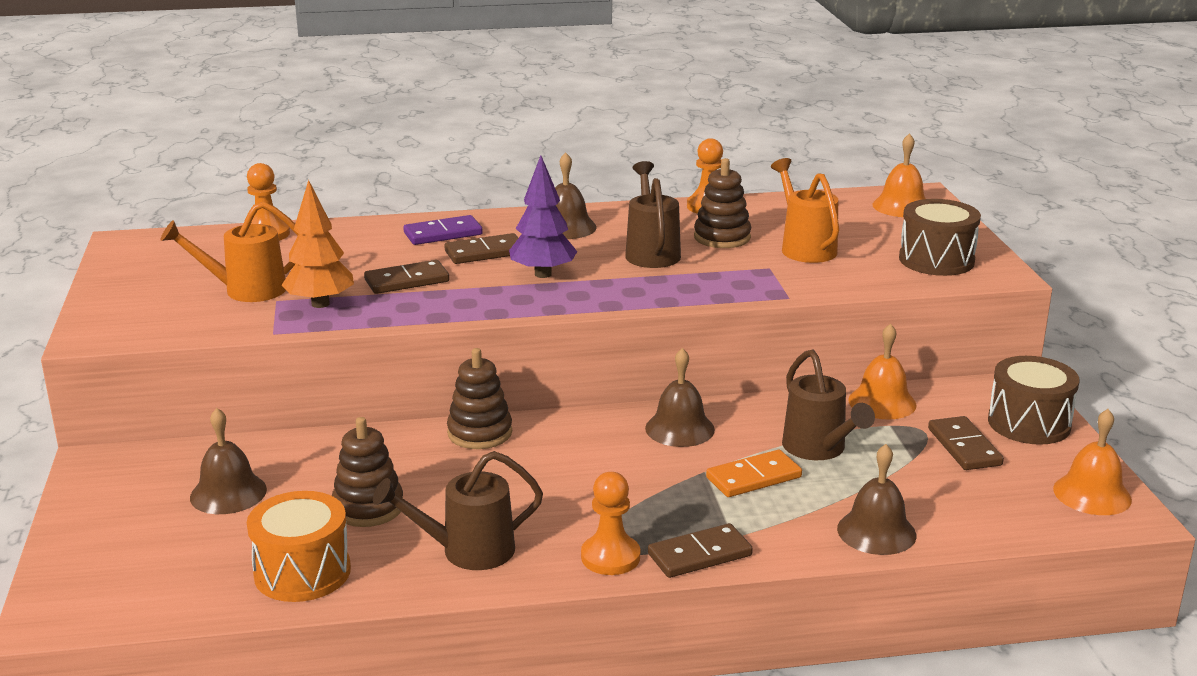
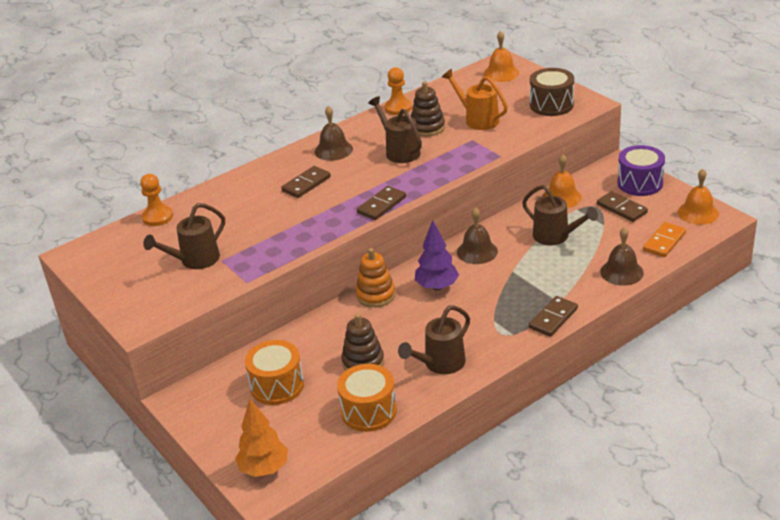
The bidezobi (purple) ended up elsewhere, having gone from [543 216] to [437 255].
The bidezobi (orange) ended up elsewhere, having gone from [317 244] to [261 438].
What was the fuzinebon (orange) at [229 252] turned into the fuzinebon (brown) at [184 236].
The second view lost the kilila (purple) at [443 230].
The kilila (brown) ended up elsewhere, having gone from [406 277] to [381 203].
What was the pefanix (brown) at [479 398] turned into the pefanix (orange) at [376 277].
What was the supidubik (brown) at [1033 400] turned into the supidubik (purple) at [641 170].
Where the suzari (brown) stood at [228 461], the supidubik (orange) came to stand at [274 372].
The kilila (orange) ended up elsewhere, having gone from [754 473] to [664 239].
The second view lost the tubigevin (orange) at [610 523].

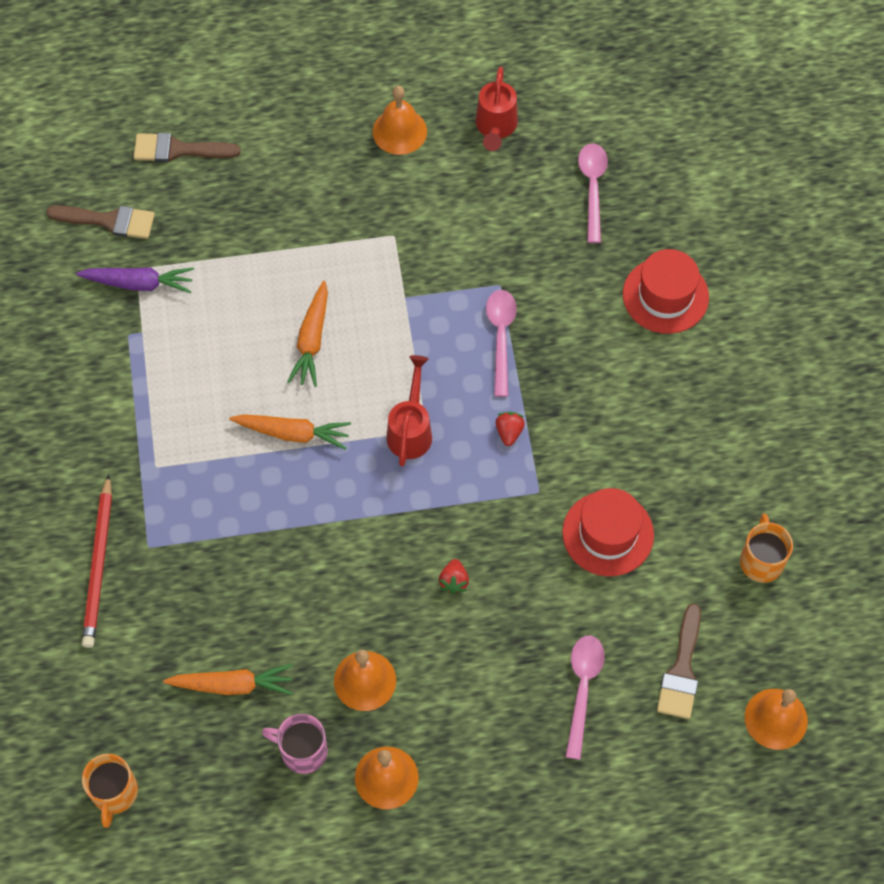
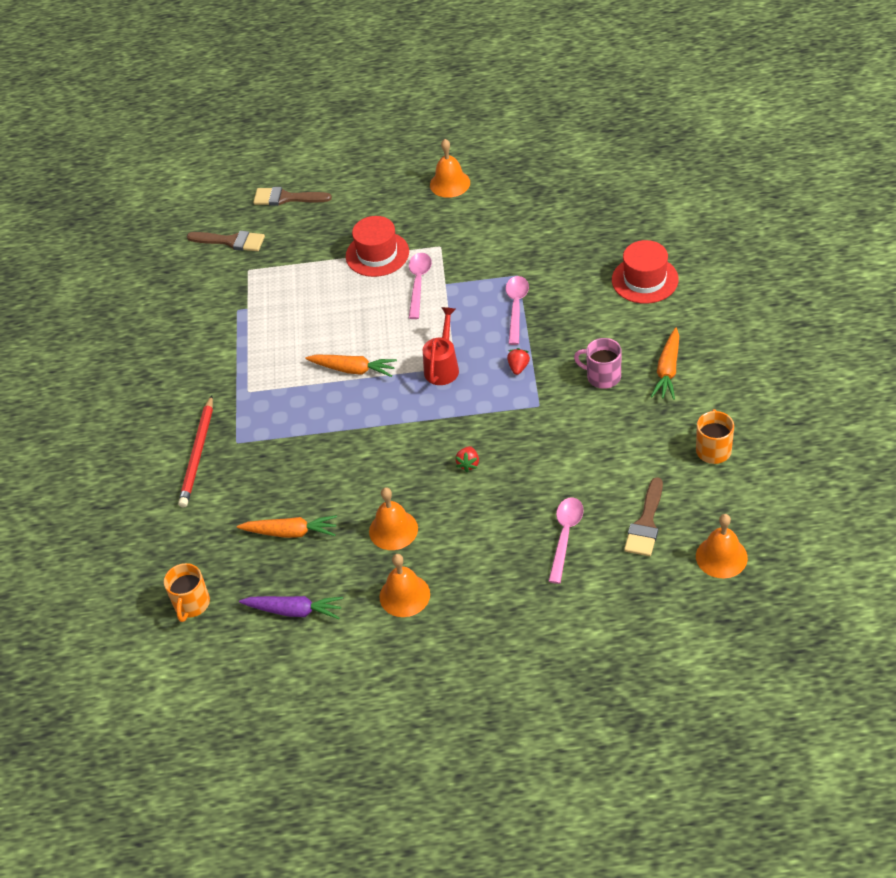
The second view lost the fuzinebon (red) at [497 109].
The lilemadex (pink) ended up elsewhere, having gone from [593 193] to [420 286].
The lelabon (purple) ended up elsewhere, having gone from [135 280] to [291 607].
The lelabon (orange) ended up elsewhere, having gone from [307 334] to [665 364].
The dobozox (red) ended up elsewhere, having gone from [608 532] to [377 246].
The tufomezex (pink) ended up elsewhere, having gone from [295 744] to [598 363].

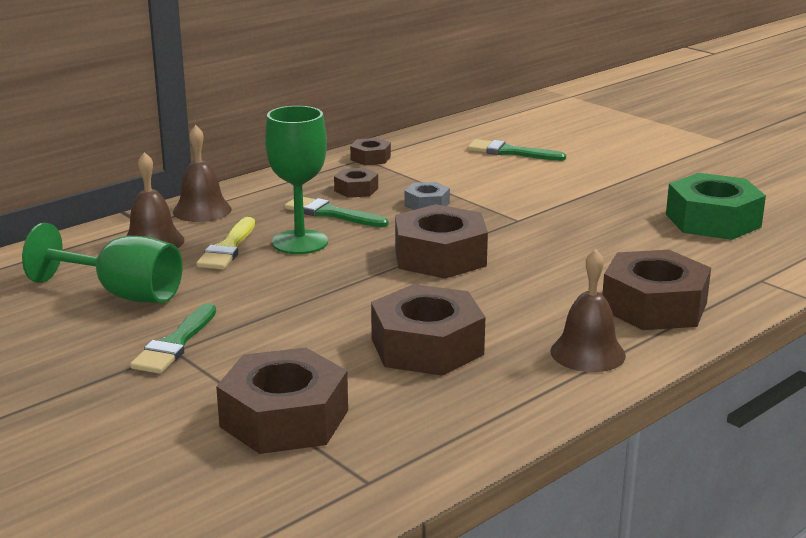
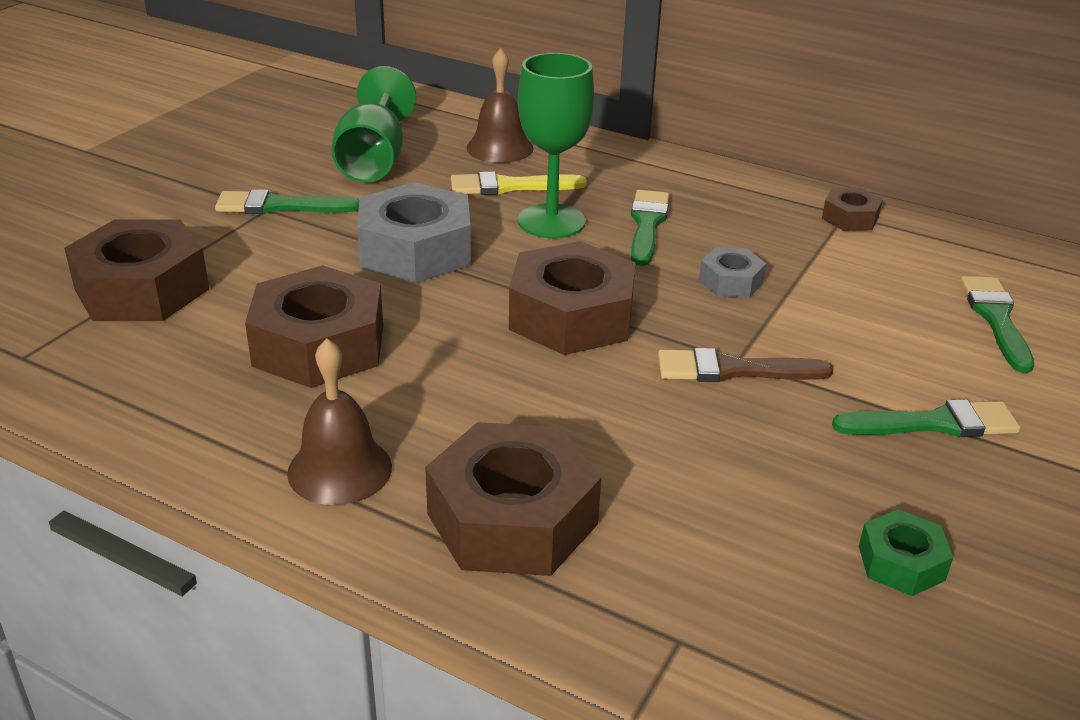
The second view lost the suzari (brown) at [202 173].
The second view lost the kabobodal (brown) at [356 183].
The size of the kabobodal (green) at [716 206] changed by a factor of 0.50.
The second view gained the kabobodal (grey) at [414 232].
The second view gained the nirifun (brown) at [745 365].
The second view gained the nirifun (green) at [926 418].

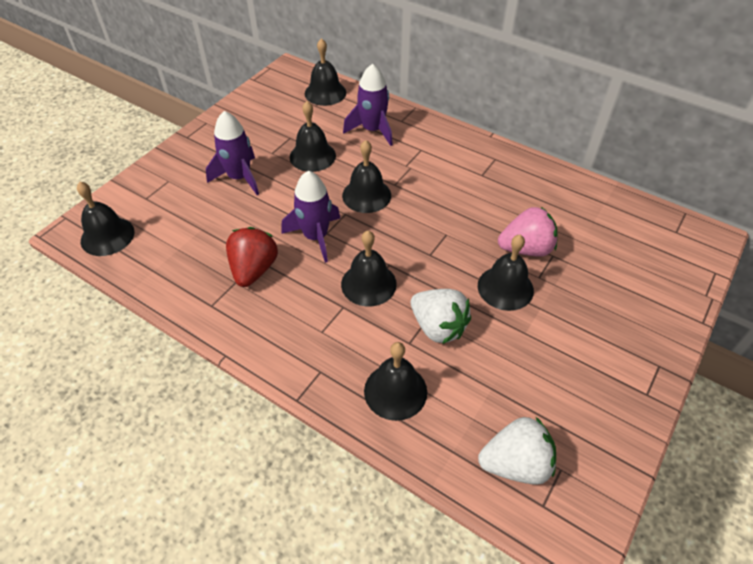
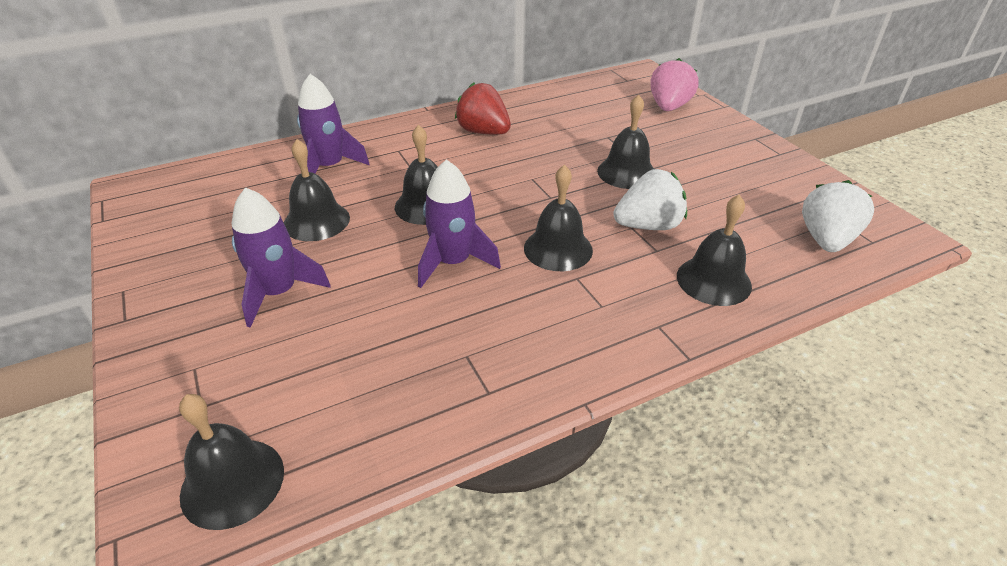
The second view lost the suzari (black) at [325 72].
The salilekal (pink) ended up elsewhere, having gone from [527 232] to [674 84].
The salilekal (red) ended up elsewhere, having gone from [252 257] to [483 109].

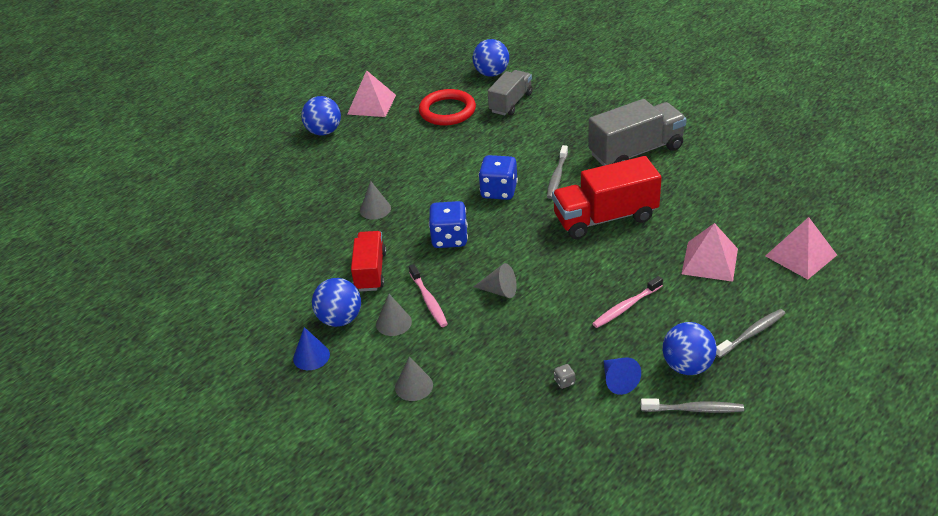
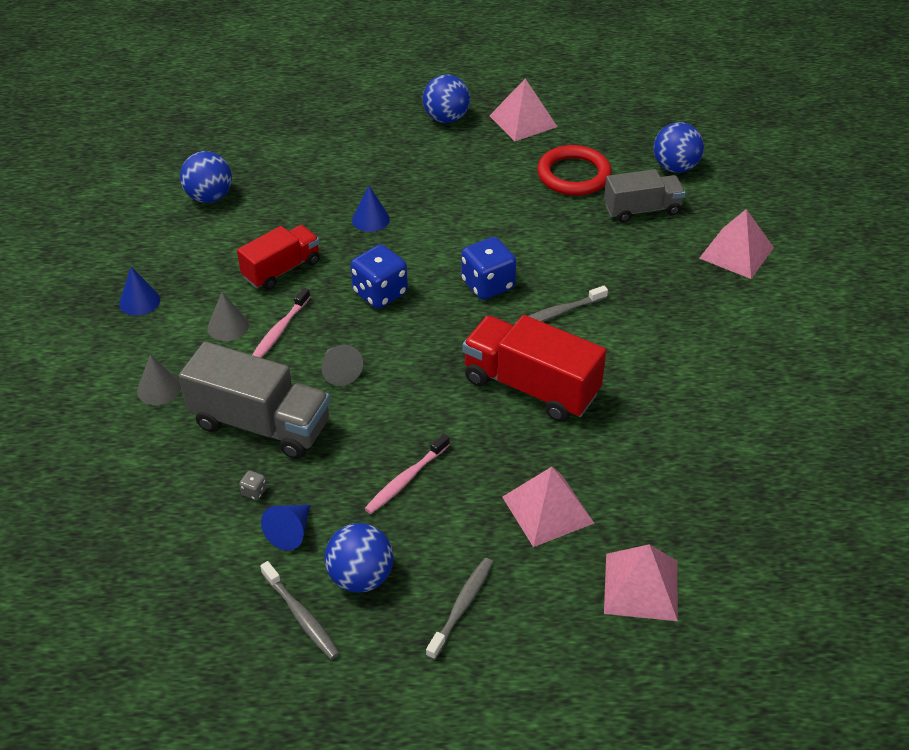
The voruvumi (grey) ended up elsewhere, having gone from [637 132] to [254 400].
What was the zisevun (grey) at [375 200] turned into the zisevun (blue) at [371 208].
The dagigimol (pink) at [627 302] ended up facing another way, 60 degrees counterclockwise from before.
The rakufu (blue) ended up elsewhere, having gone from [336 302] to [206 177].
The dagigimol (grey) at [751 333] ended up facing another way, 75 degrees counterclockwise from before.
The second view gained the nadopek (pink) at [736 244].

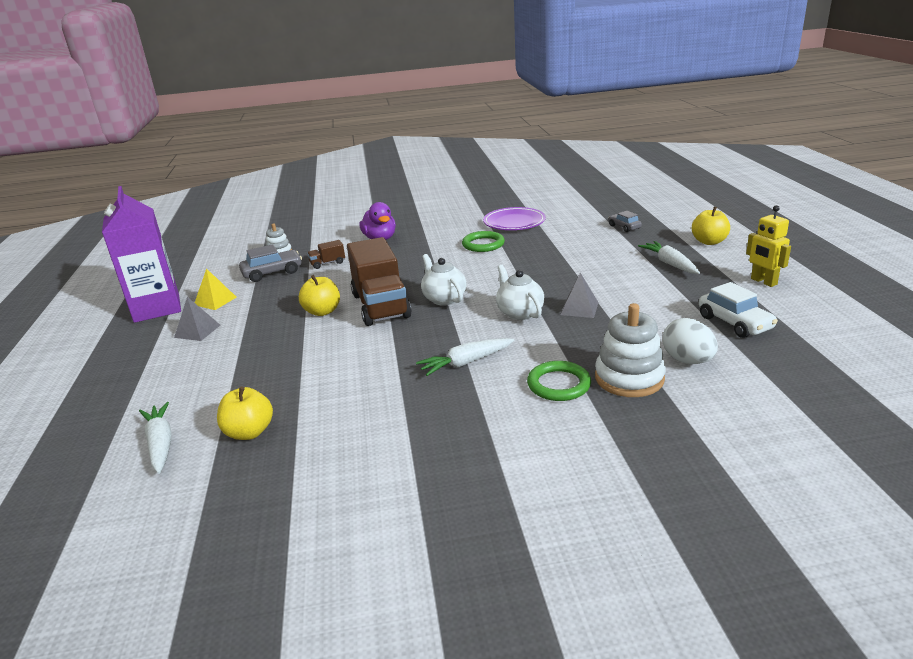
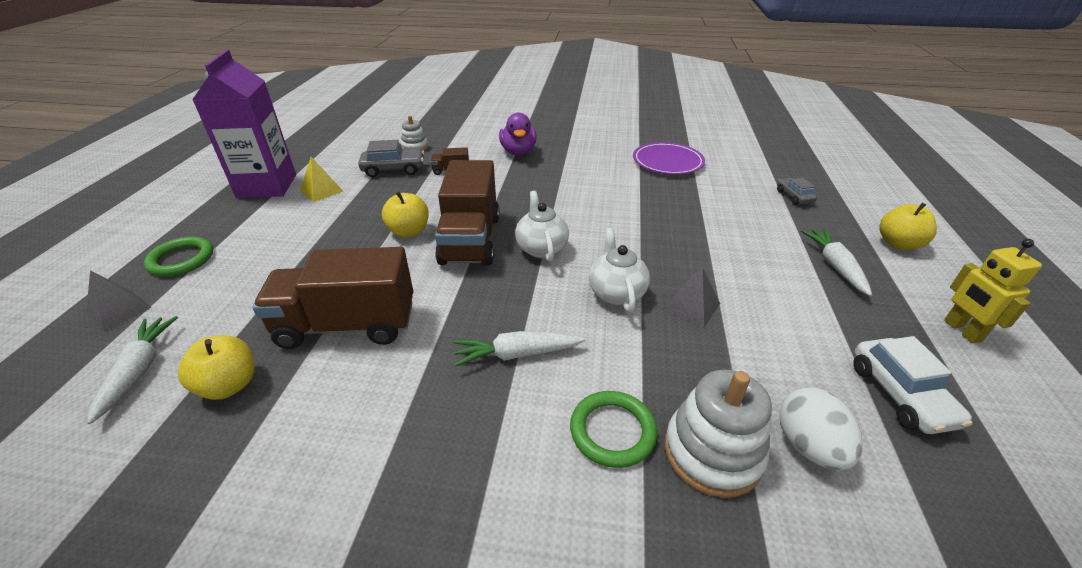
The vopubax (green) ended up elsewhere, having gone from [483 241] to [178 257].
The nadopek (grey) ended up elsewhere, having gone from [197 319] to [119 301].
The second view gained the voruvumi (brown) at [332 298].

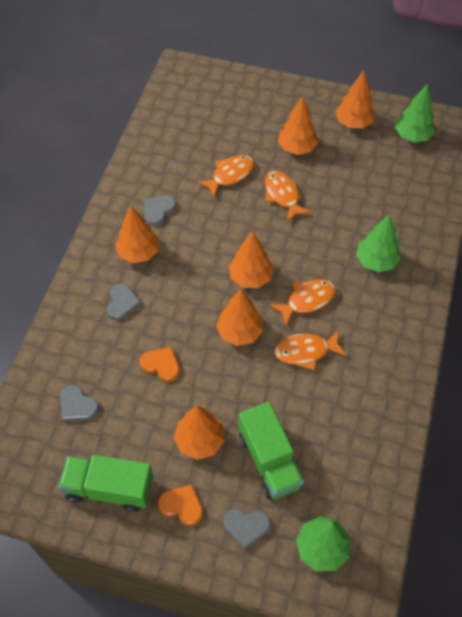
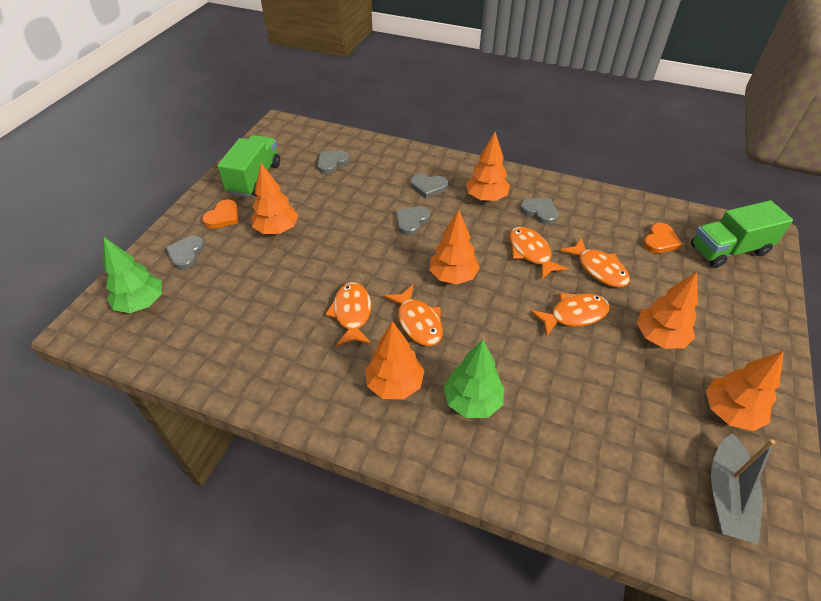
Where the bidezobi (green) stood at [415 113], the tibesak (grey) came to stand at [743 488].
The bidezobi (orange) ended up elsewhere, having gone from [239 317] to [394 360].
The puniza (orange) ended up elsewhere, having gone from [160 364] to [663 238].
The voruvumi (green) ended up elsewhere, having gone from [271 451] to [742 234].
The second view gained the puniza (grey) at [413 220].
The second view gained the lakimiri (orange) at [538 253].

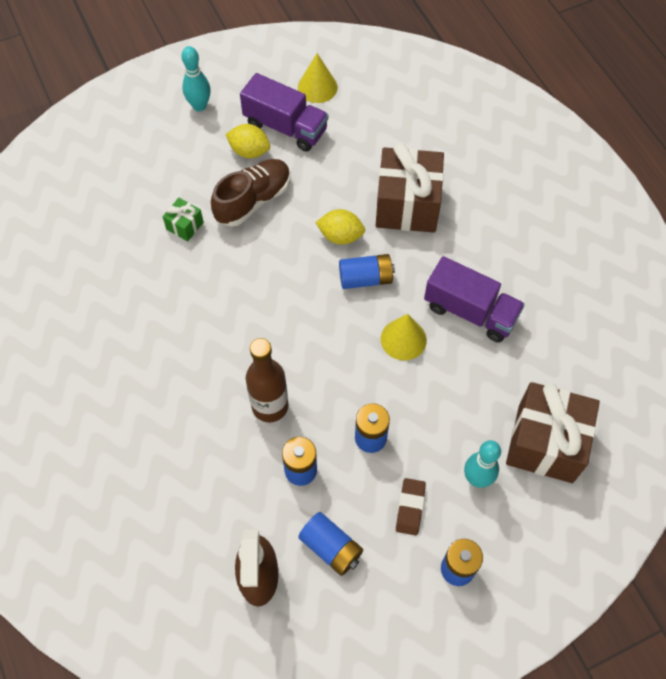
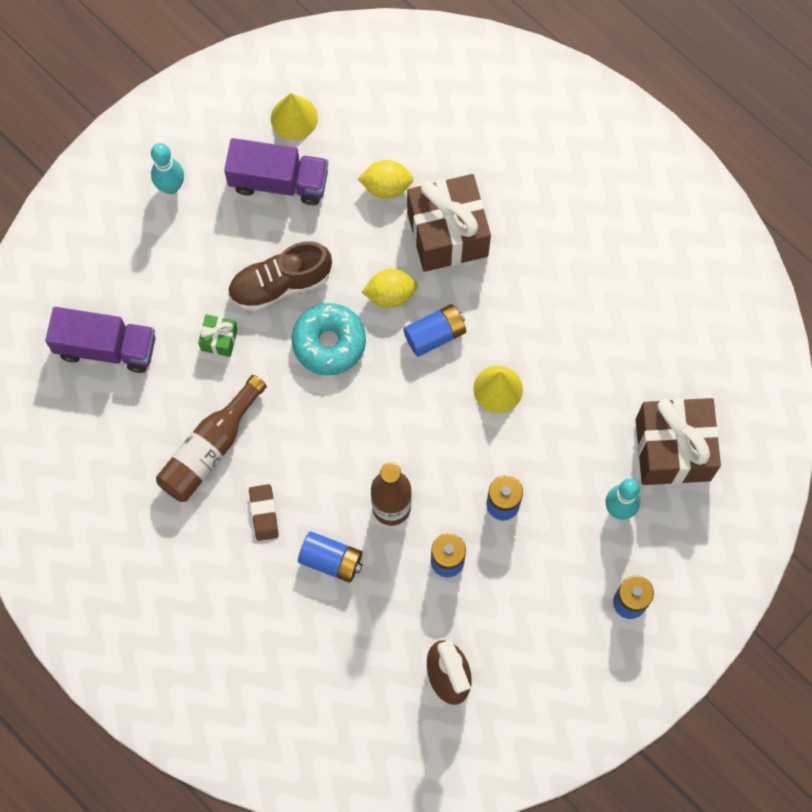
The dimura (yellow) ended up elsewhere, having gone from [247 141] to [385 179].
The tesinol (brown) at [250 193] ended up facing another way, 135 degrees counterclockwise from before.
The voruvumi (purple) ended up elsewhere, having gone from [474 299] to [100 340].
The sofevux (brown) ended up elsewhere, having gone from [411 507] to [264 512].
The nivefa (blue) ended up elsewhere, having gone from [330 544] to [330 557].
The second view gained the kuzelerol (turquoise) at [329 339].
The second view gained the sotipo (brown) at [211 438].

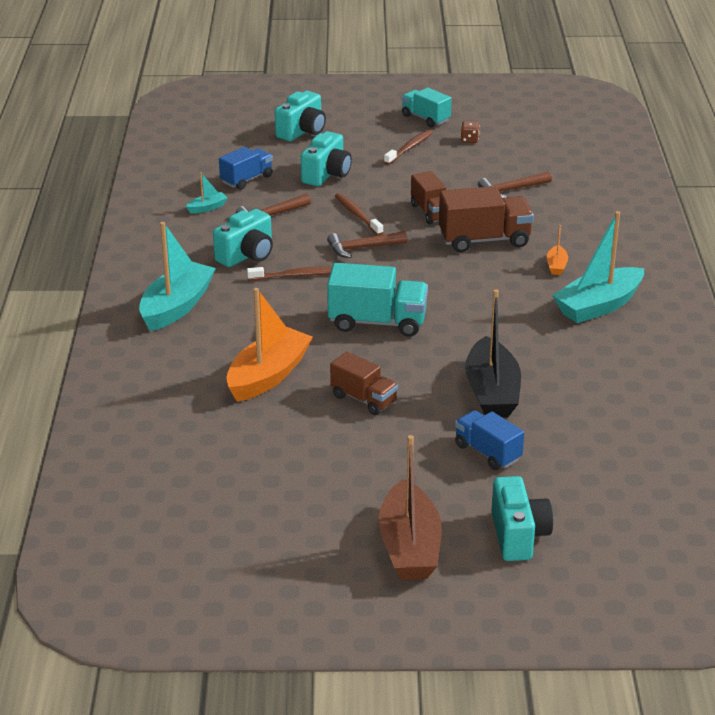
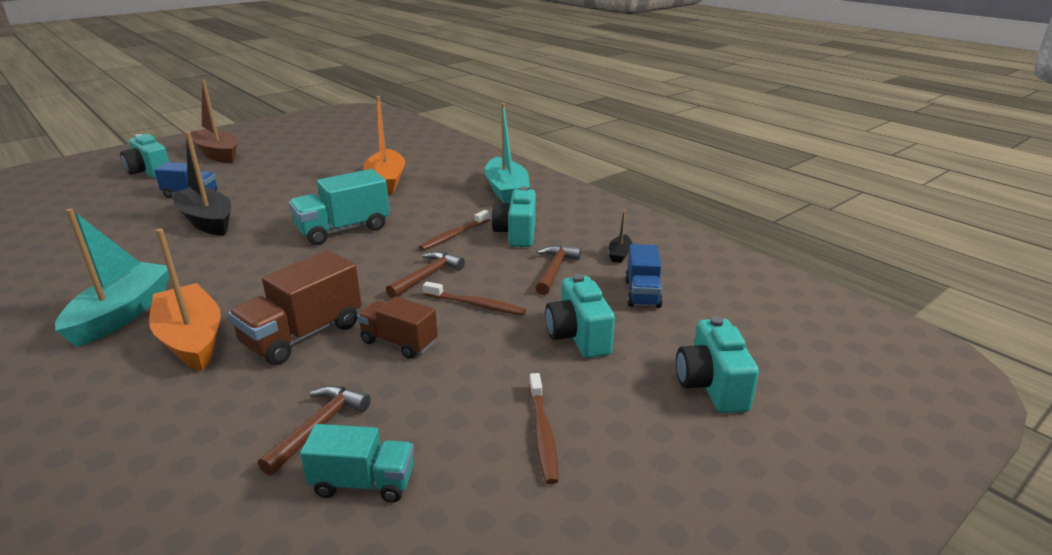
The voruvumi (turquoise) ended up elsewhere, having gone from [427 107] to [357 463].
The second view lost the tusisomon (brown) at [470 132].
What was the tibesak (turquoise) at [207 193] turned into the tibesak (black) at [620 236].
The size of the tibesak (orange) at [557 250] changed by a factor of 2.26.
The second view lost the voruvumi (brown) at [364 383].

